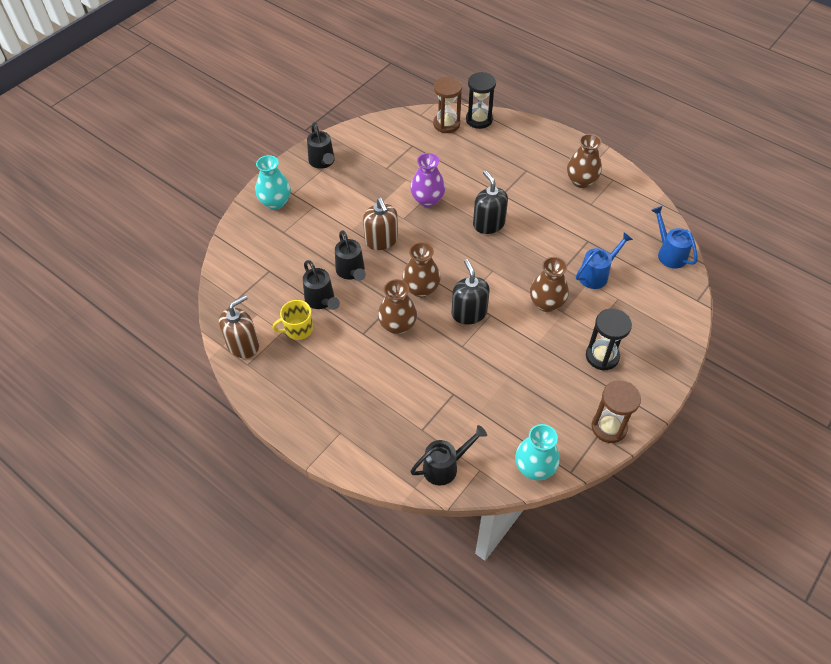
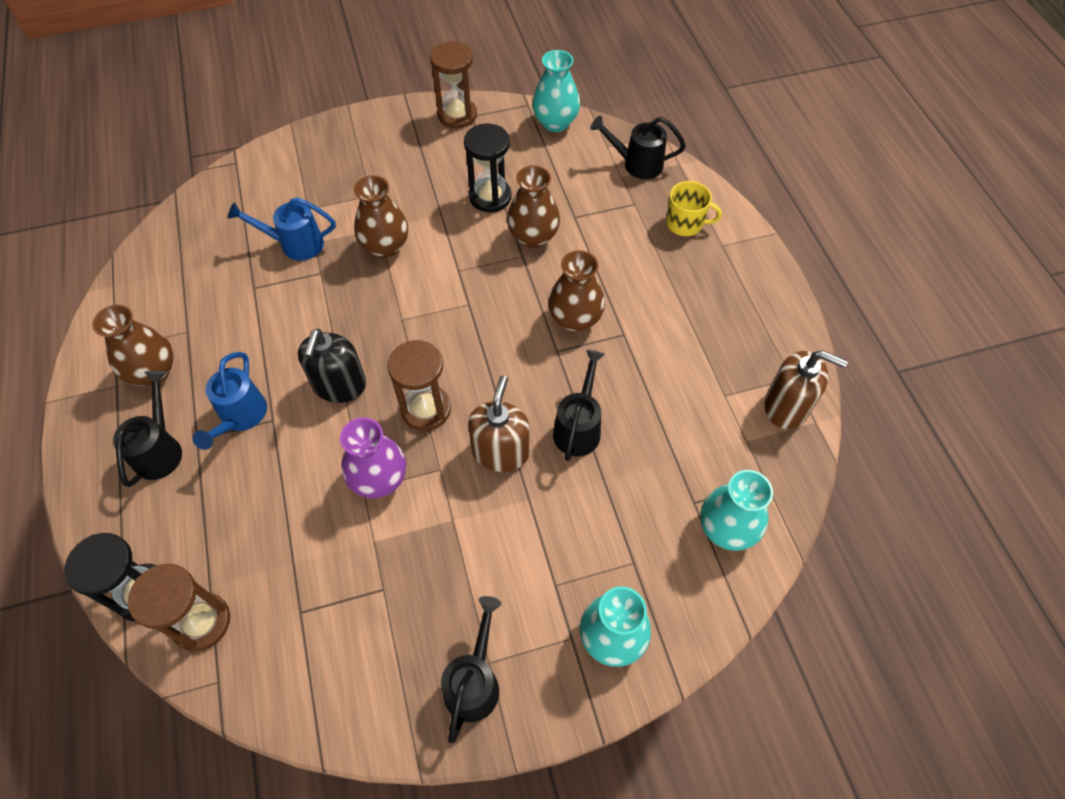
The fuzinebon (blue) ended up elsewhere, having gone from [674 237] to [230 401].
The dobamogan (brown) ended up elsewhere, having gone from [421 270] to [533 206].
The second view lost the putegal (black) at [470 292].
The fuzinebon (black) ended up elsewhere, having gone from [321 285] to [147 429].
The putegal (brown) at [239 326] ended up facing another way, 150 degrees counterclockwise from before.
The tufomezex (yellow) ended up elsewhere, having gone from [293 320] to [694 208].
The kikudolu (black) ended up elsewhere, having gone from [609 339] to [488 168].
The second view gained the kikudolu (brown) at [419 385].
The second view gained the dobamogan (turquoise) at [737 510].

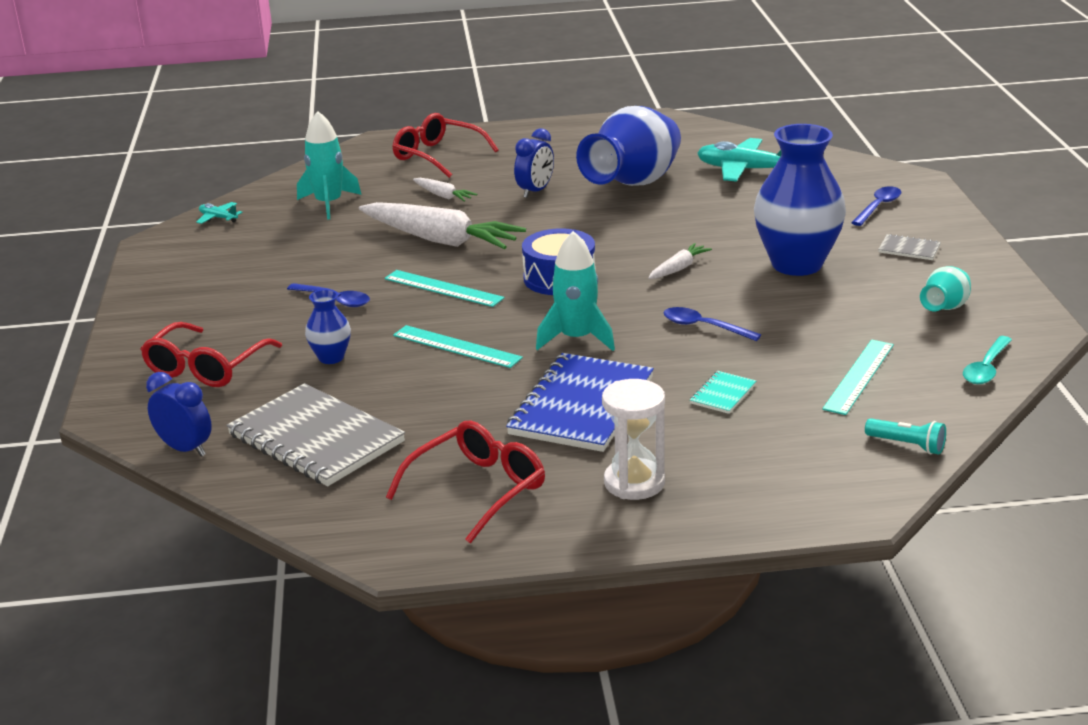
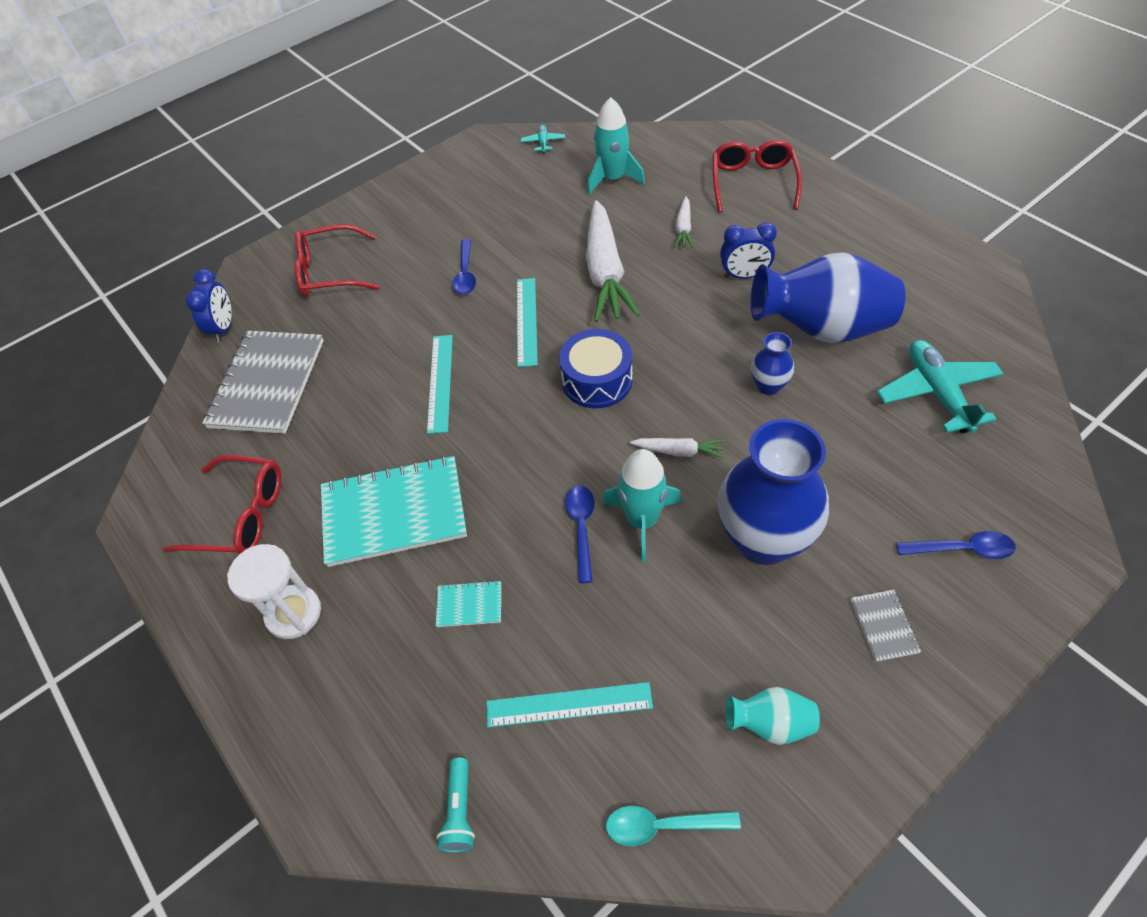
The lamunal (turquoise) ended up elsewhere, having gone from [575 291] to [642 505].
The dobamogan (blue) ended up elsewhere, having gone from [328 326] to [772 363].
What was the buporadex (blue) at [580 402] turned into the buporadex (turquoise) at [394 511].

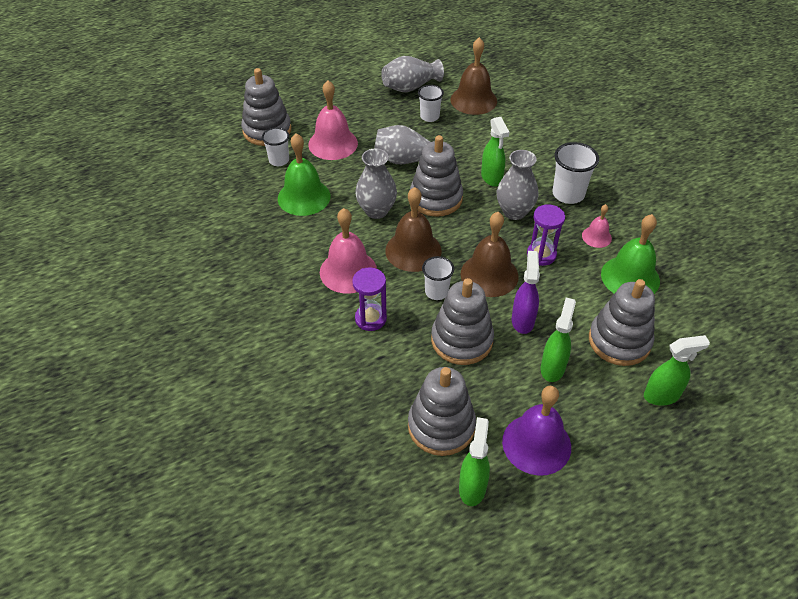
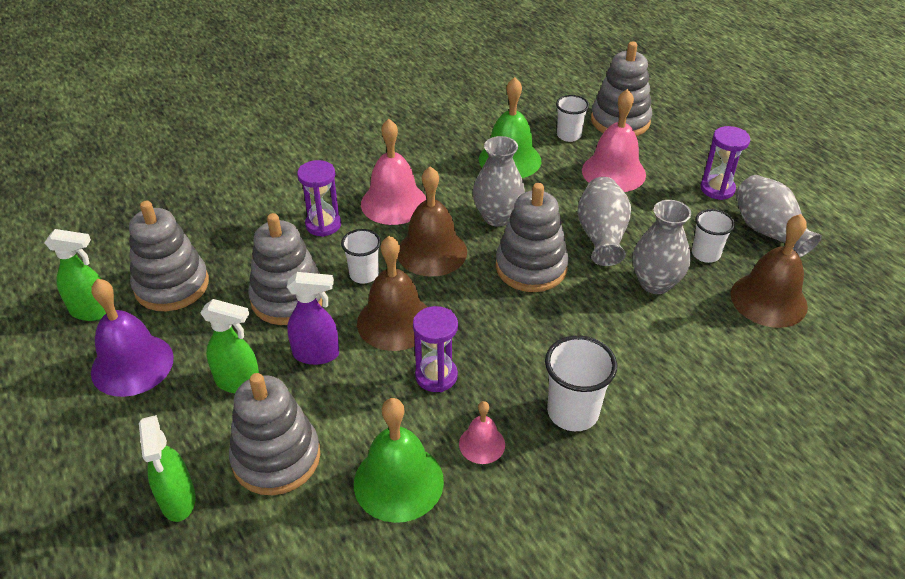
The second view lost the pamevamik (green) at [495 152].
The dobamogan (grey) ended up elsewhere, having gone from [517 185] to [662 247].
The second view gained the kikudolu (purple) at [725 163].

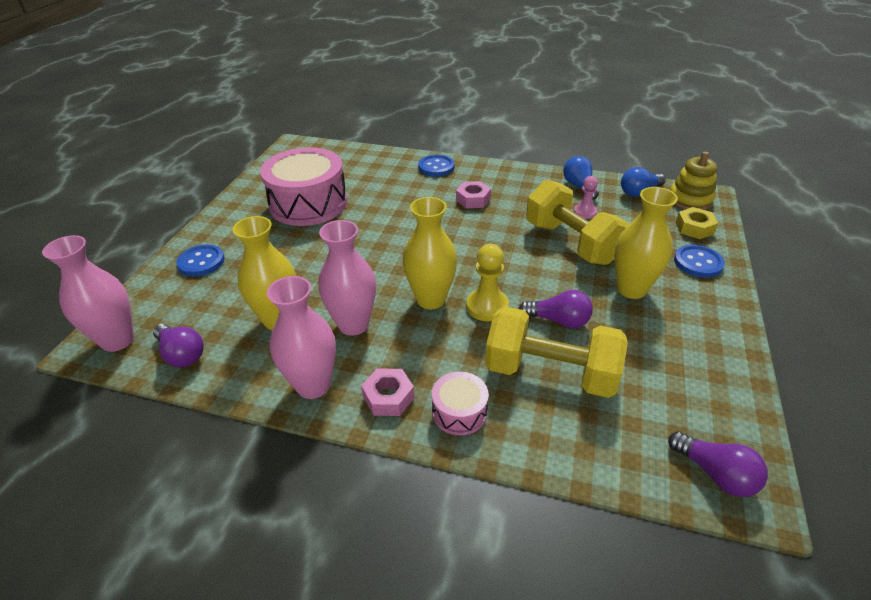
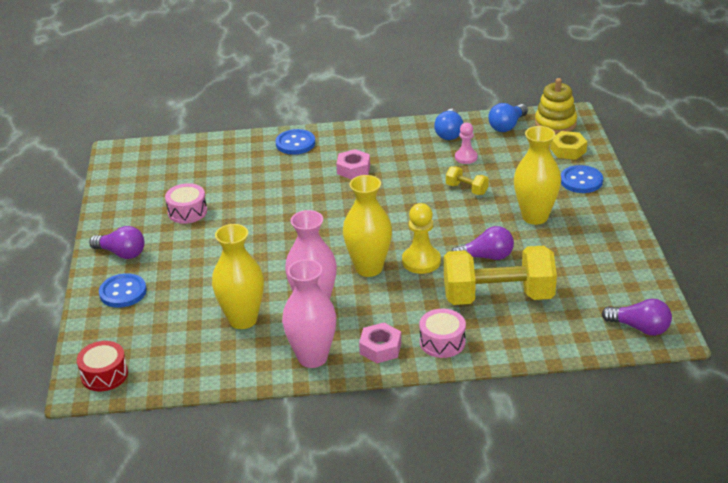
The size of the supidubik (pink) at [303 186] changed by a factor of 0.47.
The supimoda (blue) at [581 178] ended up facing another way, 135 degrees counterclockwise from before.
The size of the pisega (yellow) at [577 222] changed by a factor of 0.43.
Where the dobamogan (pink) stood at [88 293], the supidubik (red) came to stand at [102 366].
The supimoda (purple) ended up elsewhere, having gone from [178 345] to [117 242].

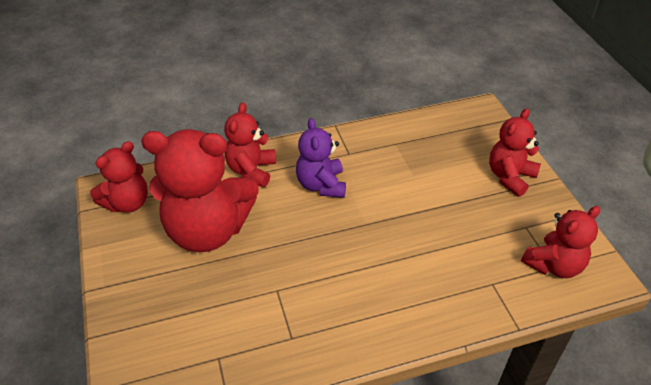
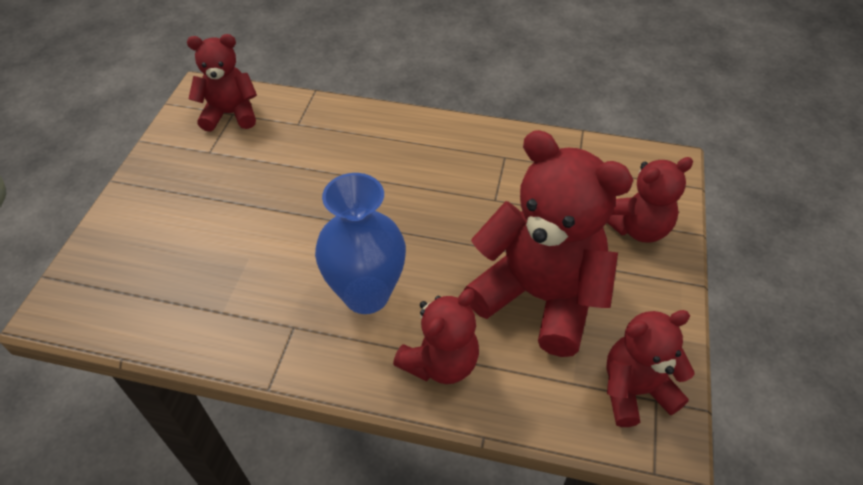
The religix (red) ended up elsewhere, having gone from [515 152] to [650 199].
Where the religix (purple) stood at [321 158], the dobamogan (blue) came to stand at [360 243].

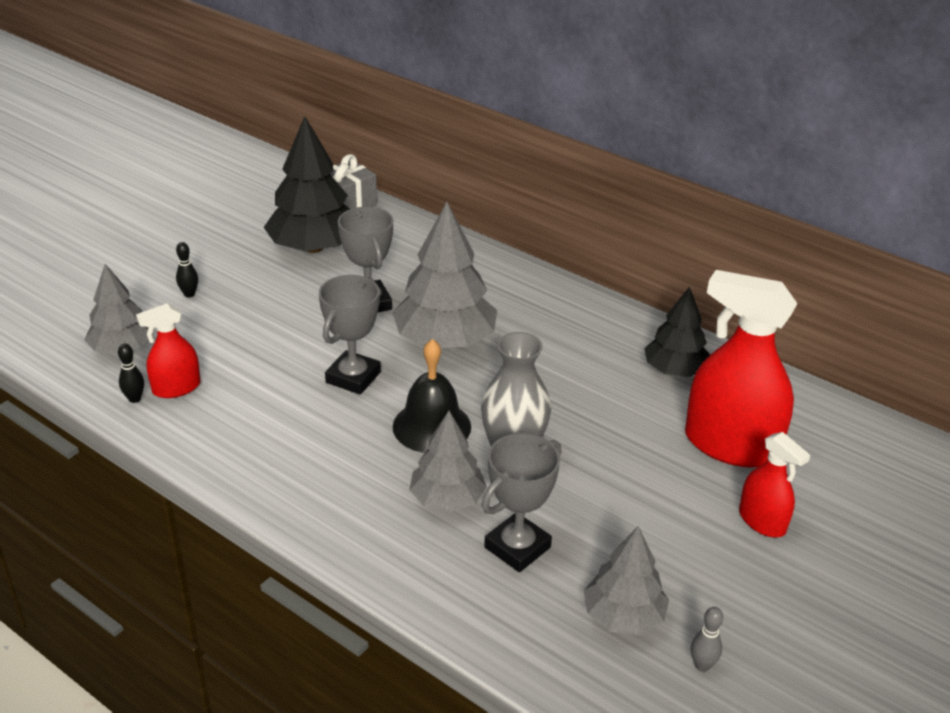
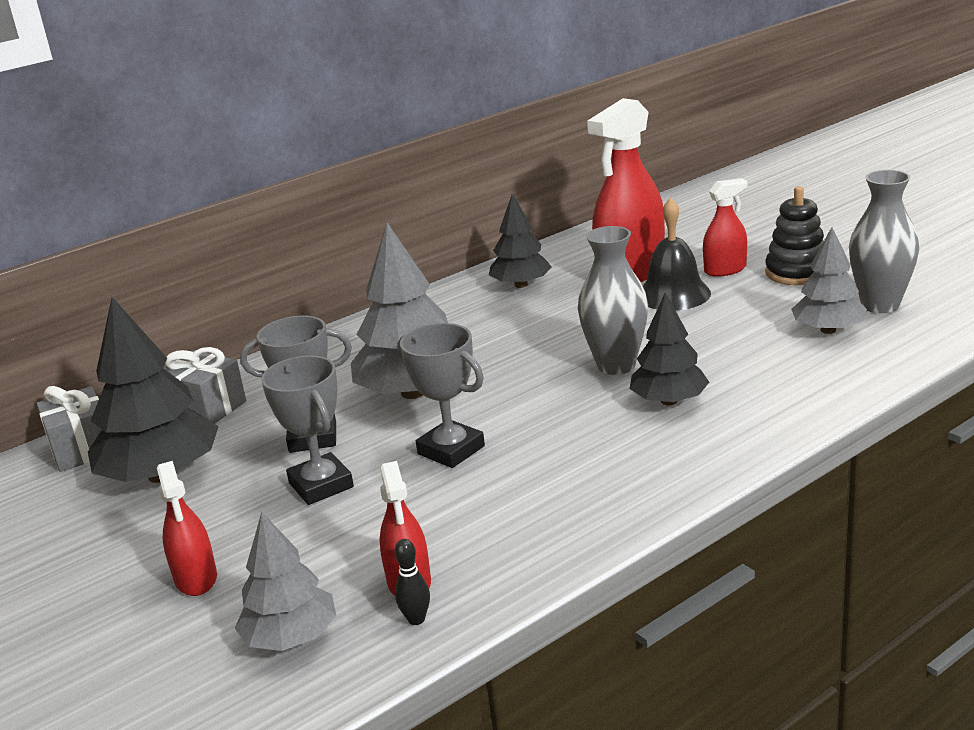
Where the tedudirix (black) stood at [187 269], the pamevamik (red) came to stand at [187 528].
The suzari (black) ended up elsewhere, having gone from [432 396] to [677 254].
What was the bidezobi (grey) at [448 461] turned into the bidezobi (black) at [669 348].
The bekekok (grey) ended up elsewhere, having gone from [521 502] to [307 430].
Where the tedudirix (grey) stood at [707 639], the dobamogan (grey) came to stand at [884 241].
The second view gained the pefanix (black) at [794 235].
The second view gained the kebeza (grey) at [205 385].

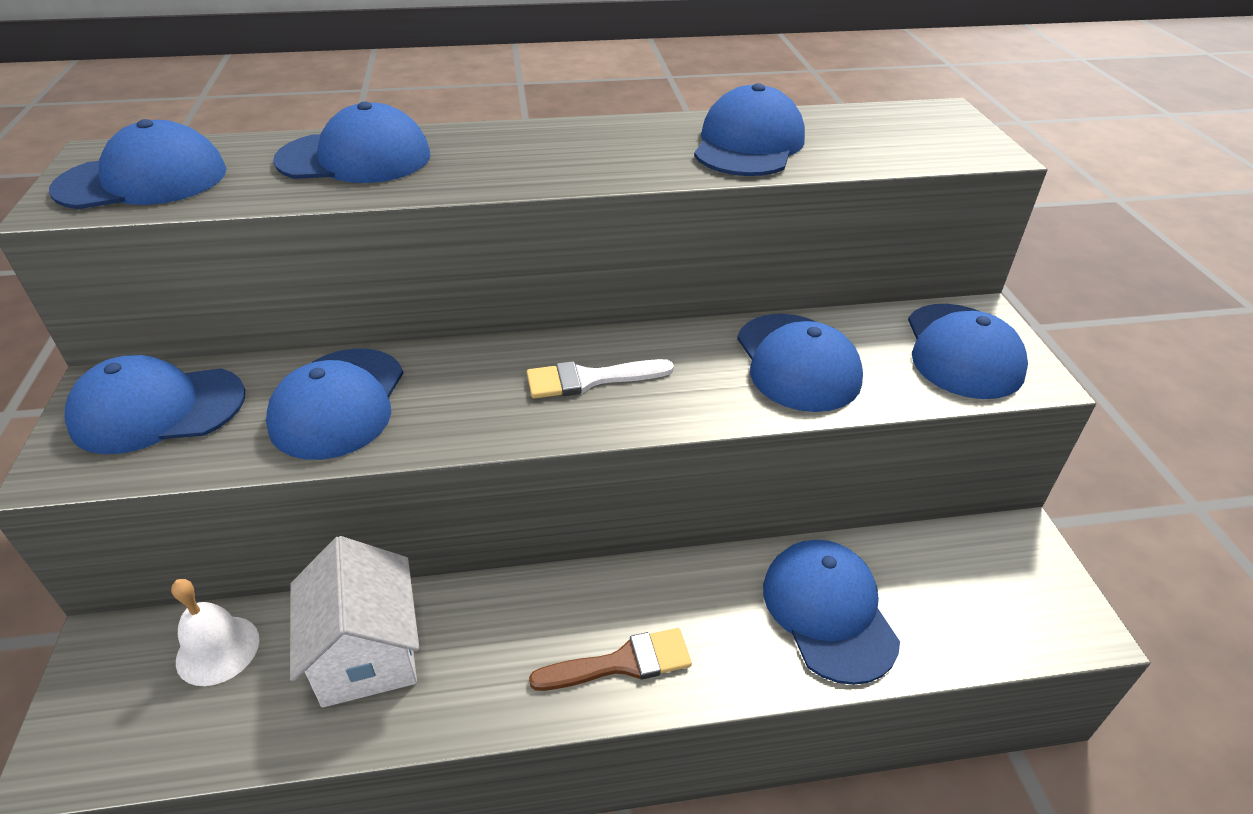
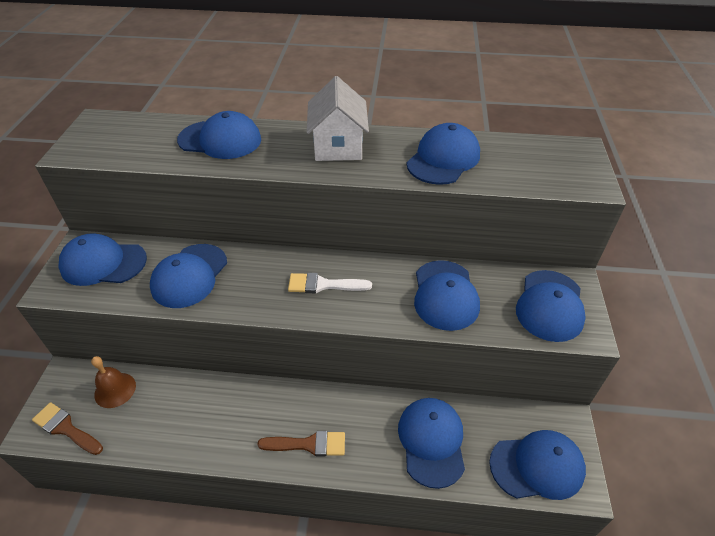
The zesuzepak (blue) ended up elsewhere, having gone from [138 164] to [537 465].
The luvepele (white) ended up elsewhere, having gone from [354 622] to [338 118].
What was the suzari (white) at [215 632] turned into the suzari (brown) at [113 382].
The second view gained the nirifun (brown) at [67 428].

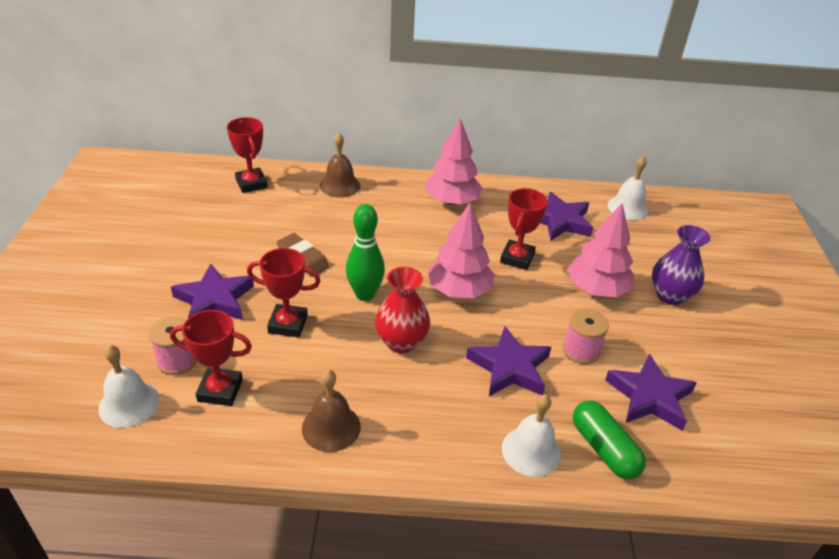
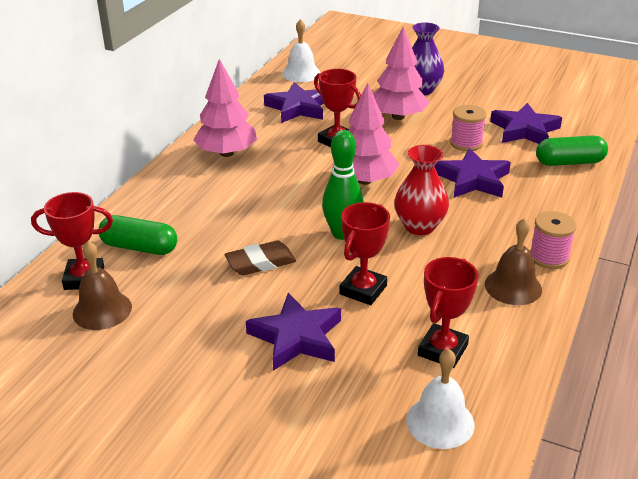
The suzari (brown) ended up elsewhere, having gone from [340 165] to [102 285].
The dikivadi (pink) ended up elsewhere, having gone from [173 345] to [553 240].
The second view lost the suzari (white) at [531 436].
The second view gained the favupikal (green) at [138 235].

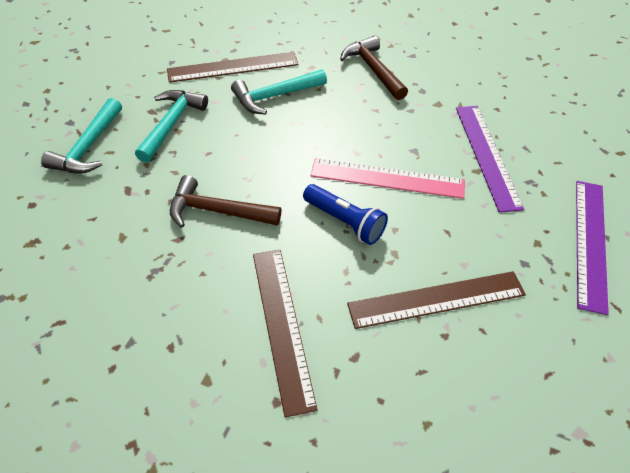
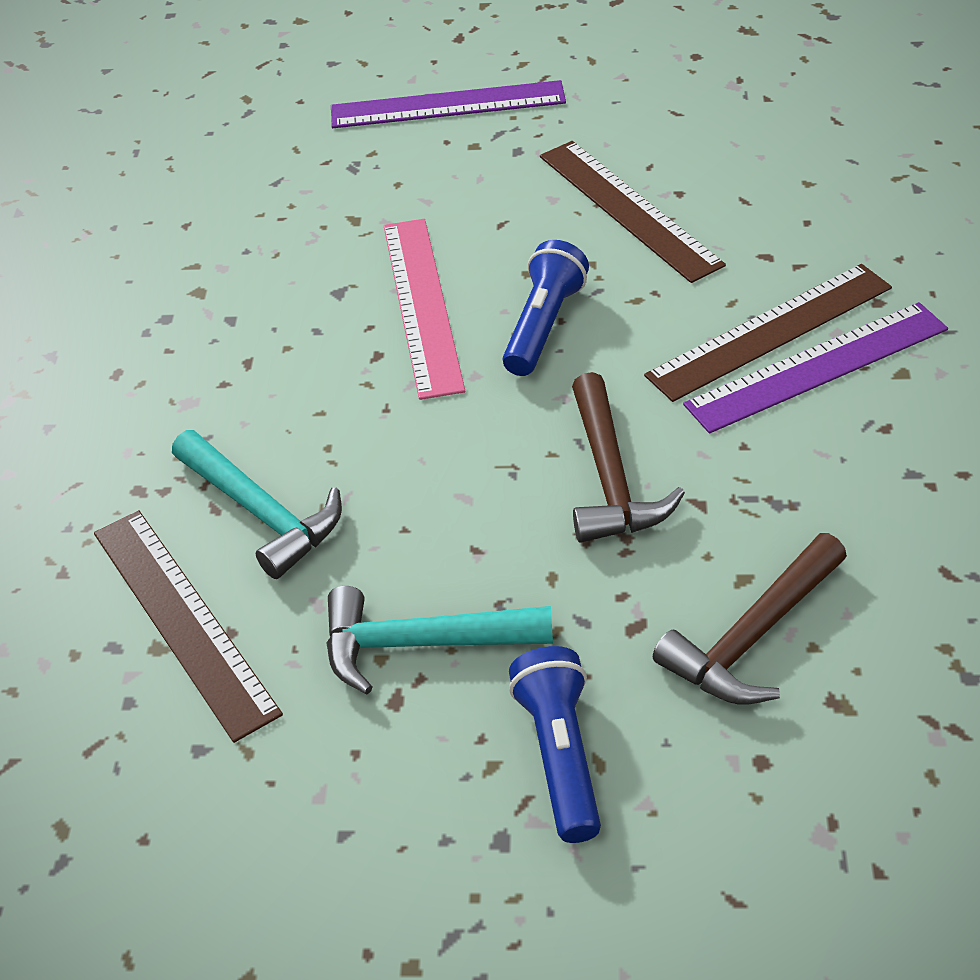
The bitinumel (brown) ended up elsewhere, having gone from [374 68] to [750 619].
Where the bitinumel (turquoise) stood at [81 136], the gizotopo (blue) came to stand at [555 744].
The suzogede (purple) ended up elsewhere, having gone from [490 159] to [815 368].

